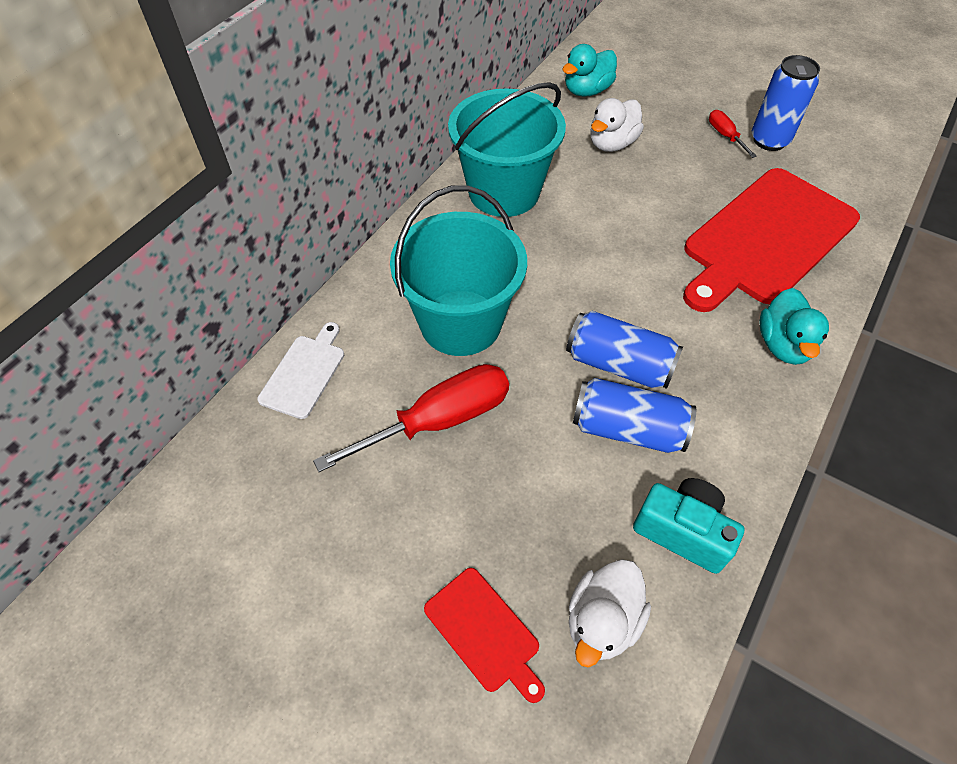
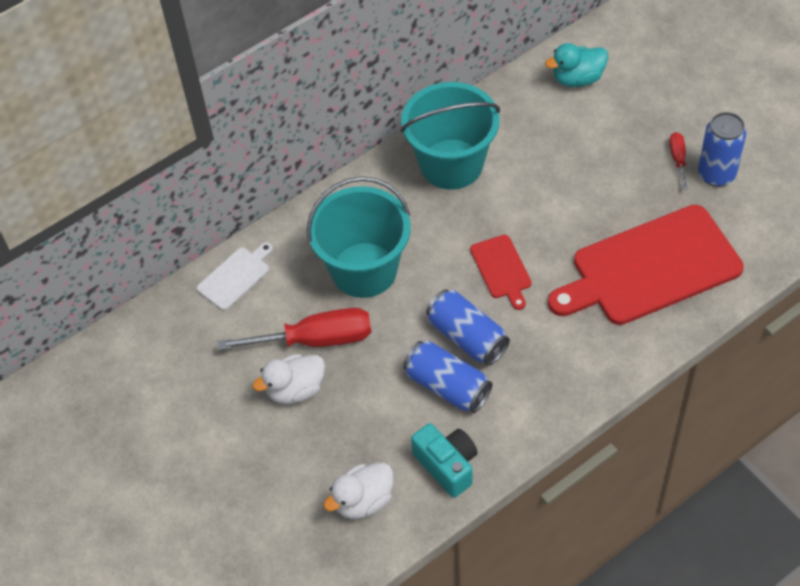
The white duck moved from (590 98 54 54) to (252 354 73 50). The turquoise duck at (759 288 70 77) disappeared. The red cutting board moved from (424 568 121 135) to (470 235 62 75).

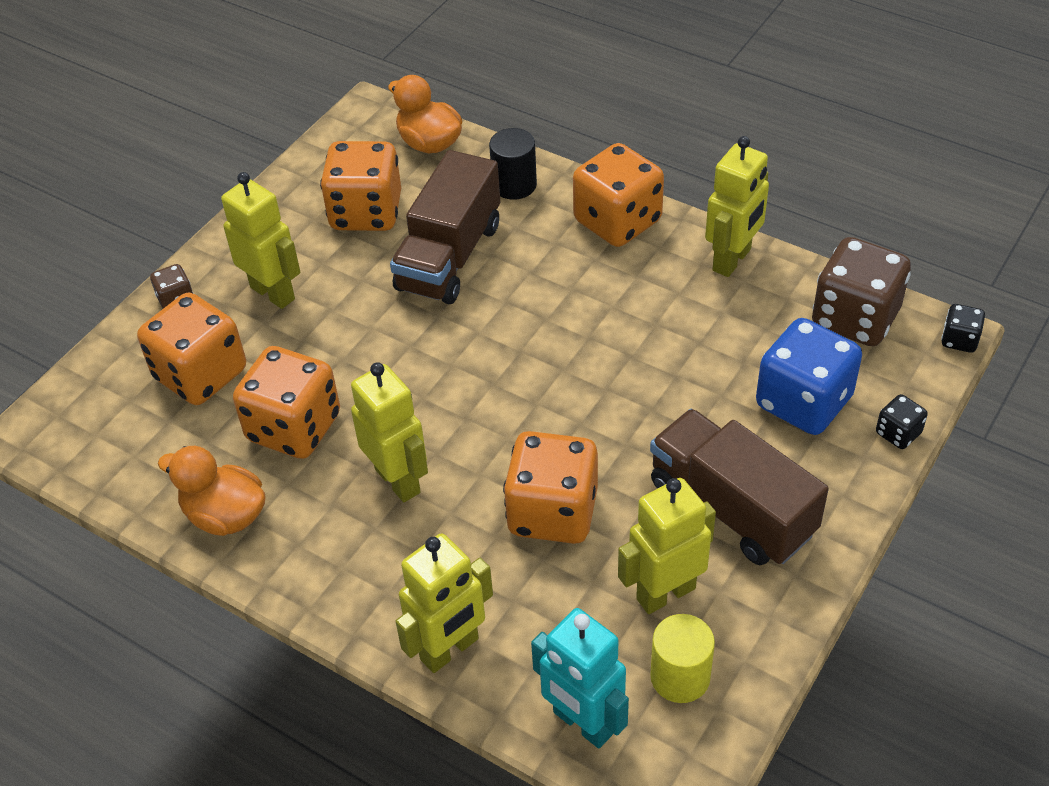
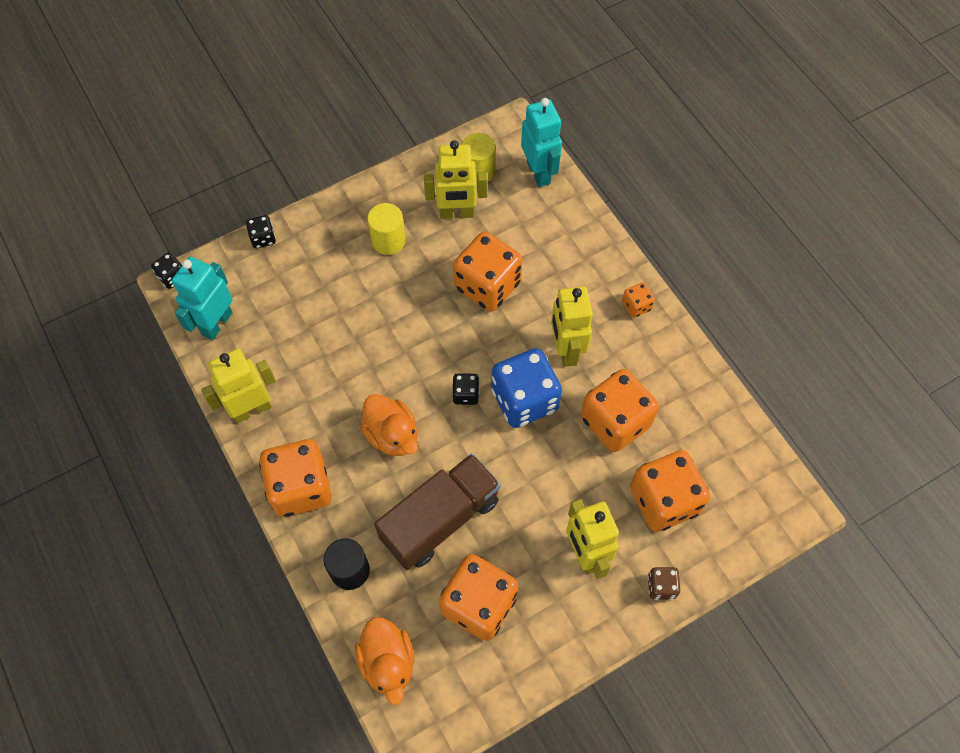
The brown dice at (812 237 99 109) was replaced by the turquoise robot at (172 257 61 83). The blue dice moved from (756 318 106 117) to (491 348 71 80). The brown truck at (650 409 179 156) was replaced by the yellow cylinder at (367 203 39 52). The orange duck moved from (158 446 107 90) to (360 394 58 62). The yellow robot at (396 533 97 140) disappeared. The orange dice at (622 282 33 36) appeared. The black dice at (452 373 27 32) appeared.

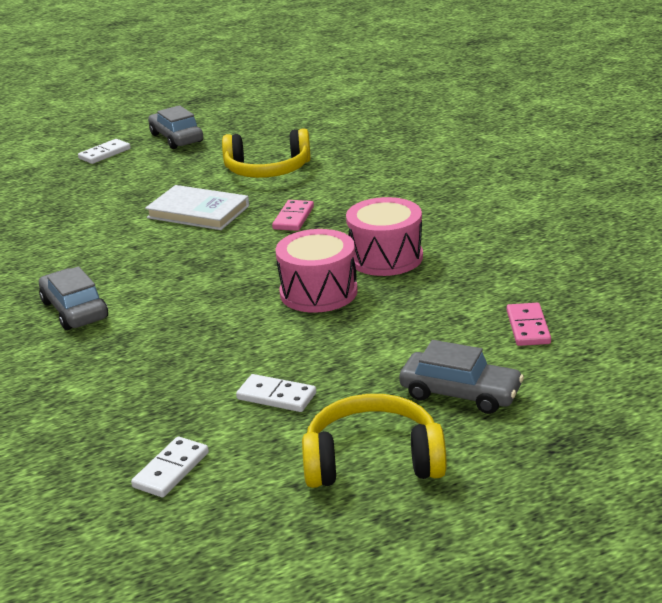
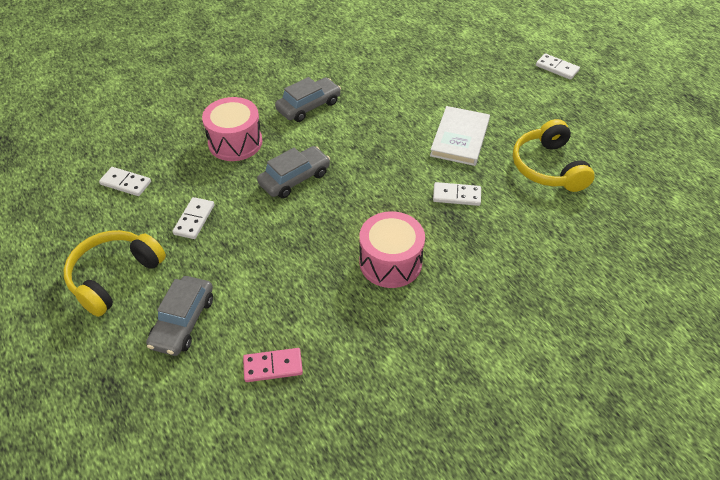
The grey car moved from (148 105 55 44) to (257 146 73 52). The pink domino at (272 200 42 31) became the white domino at (433 182 48 24). The pink drum moved from (276 229 82 84) to (202 97 60 64). The yellow headphones at (302 394 145 94) turned 135 degrees counterclockwise.

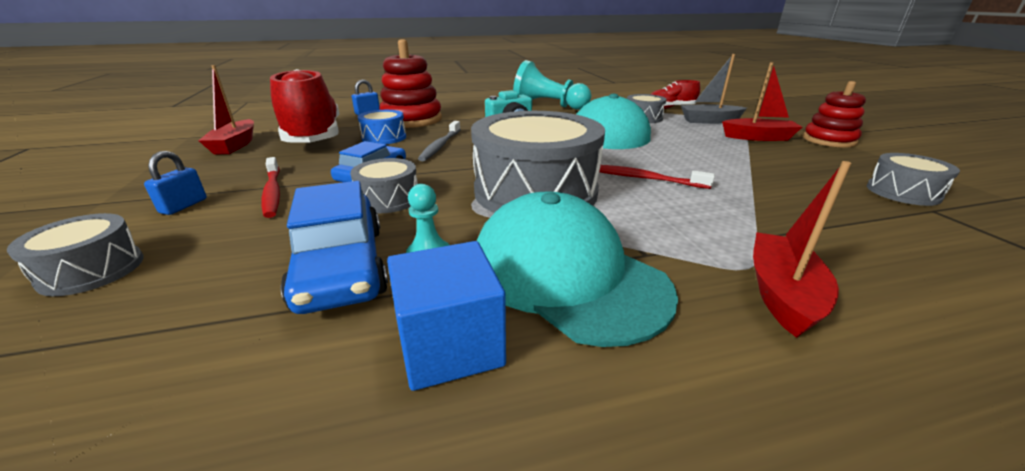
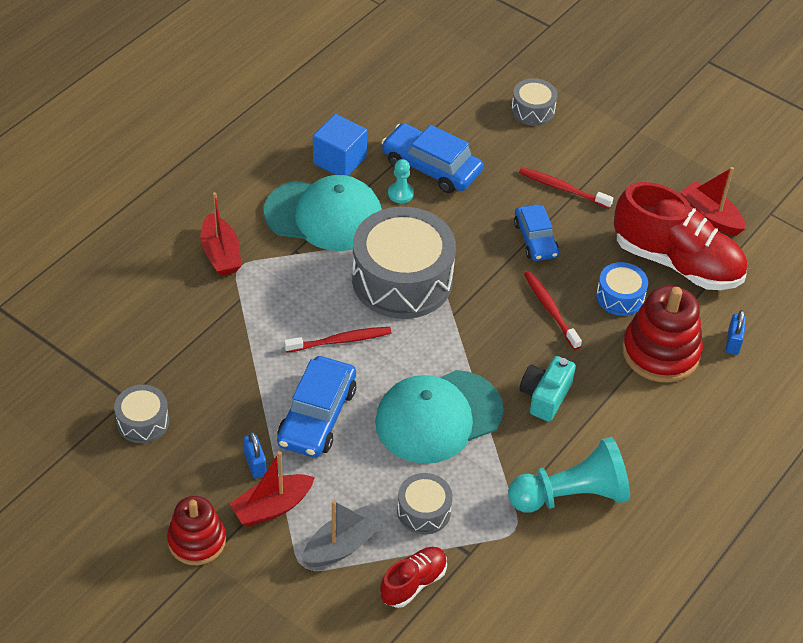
The grey toothbrush at (418 121 43 40) became the red toothbrush at (524 271 58 79). The blue padlock moved from (144 151 63 64) to (243 432 24 47). The grey drum at (350 158 68 55) disappeared. The blue car at (277 356 79 102) appeared.

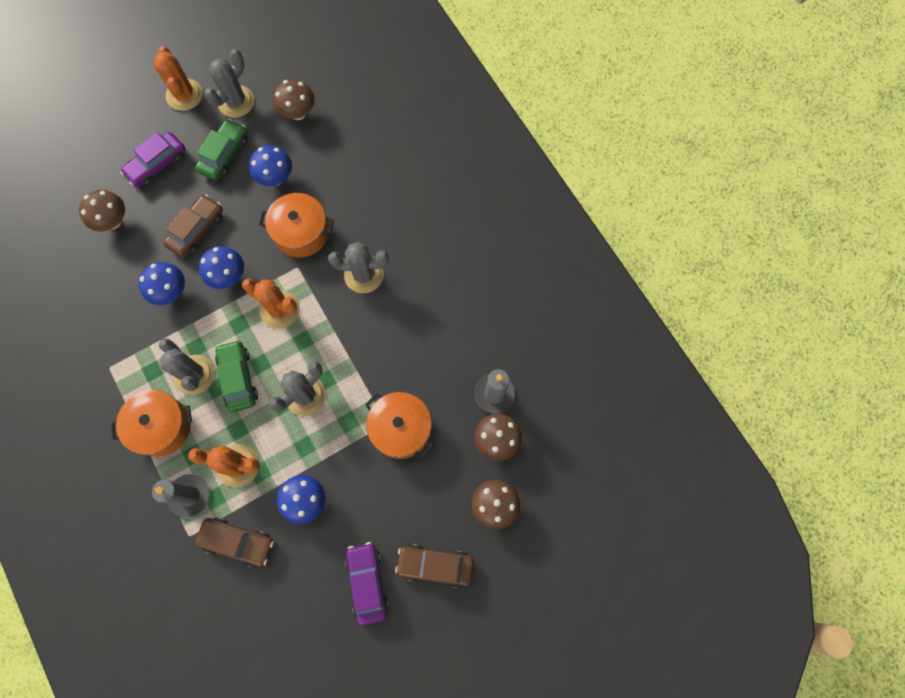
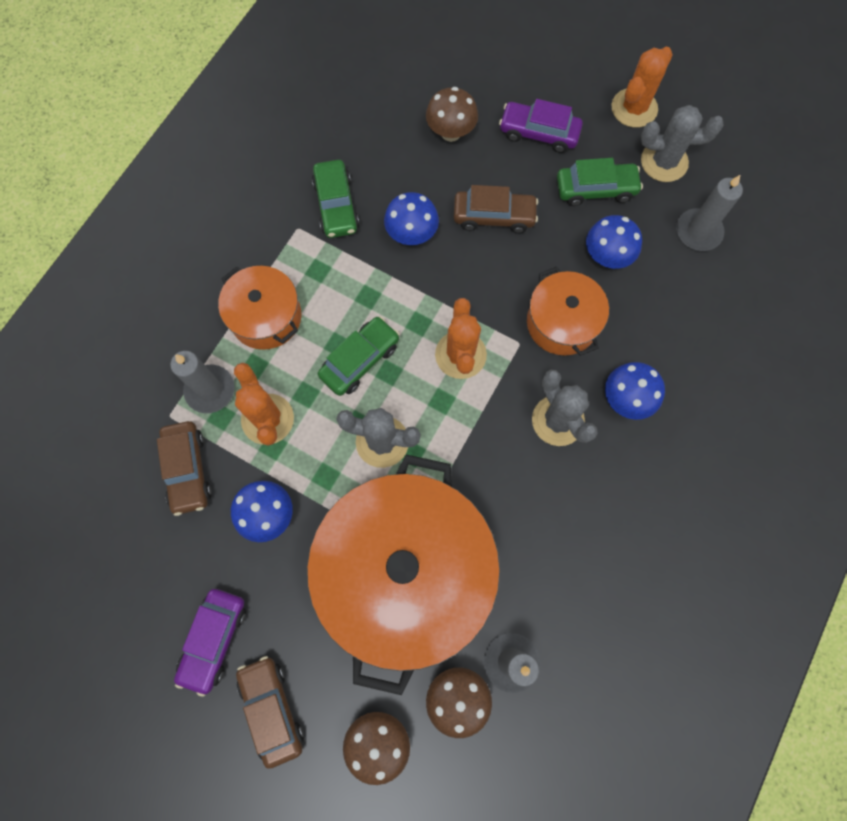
The brown mushroom at (273 79 42 41) was replaced by the grey candle at (676 175 67 76). The blue mushroom moved from (199 246 45 43) to (605 362 60 58). The grey cactus at (159 338 56 57) disappeared. The orange pot at (365 392 69 67) changed to 2.06 times the size. The purple car at (345 542 44 84) turned 150 degrees clockwise. The green car at (312 160 47 78) appeared.

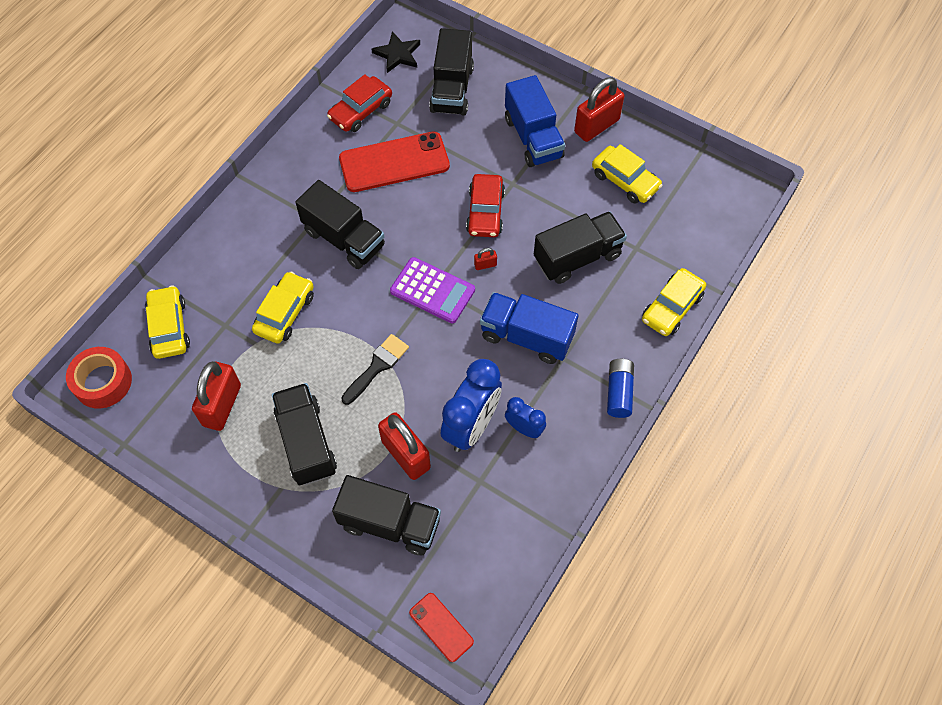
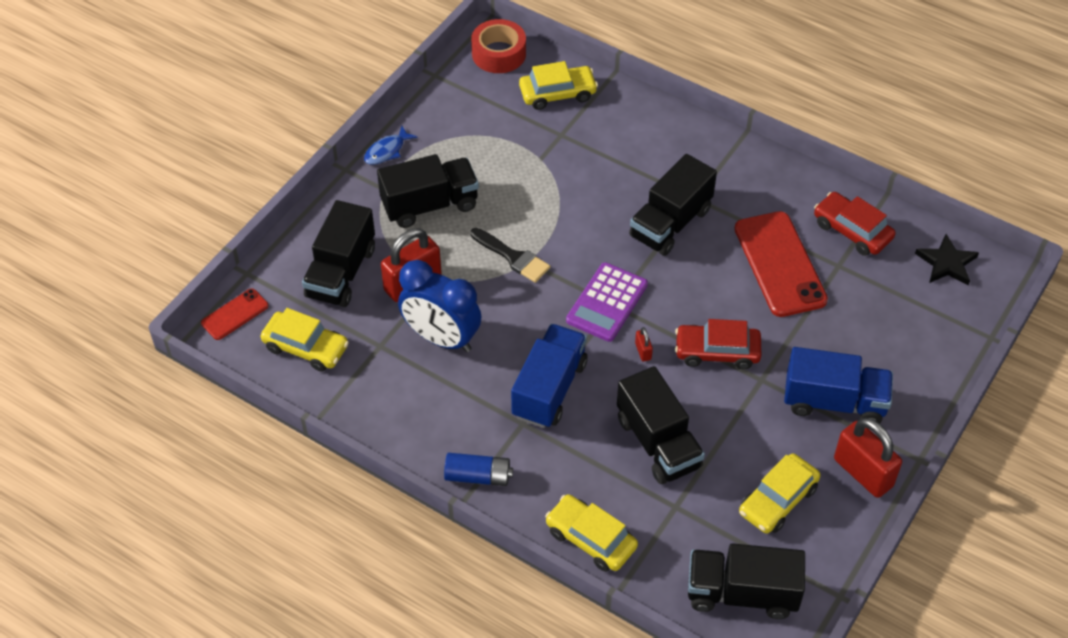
The black truck moved from (429 28 45 88) to (688 543 117 76). The blue truck at (505 75 60 92) turned 150 degrees counterclockwise. The yellow car moved from (252 272 62 72) to (261 308 88 64). The red padlock at (192 361 49 70) disappeared. The blue clock at (505 397 41 41) disappeared. The blue fish at (364 126 54 39) appeared.

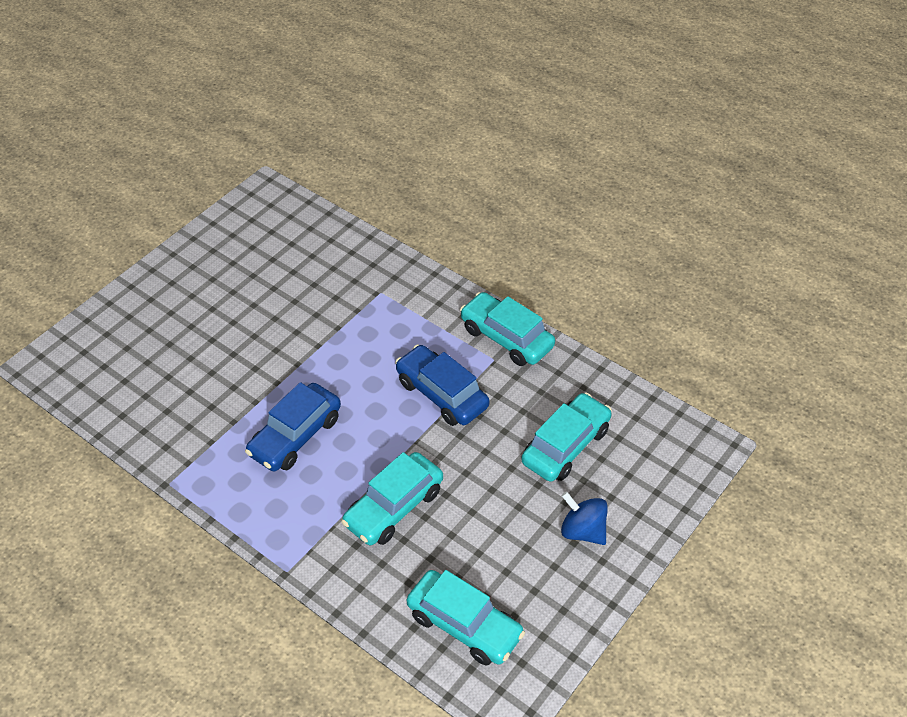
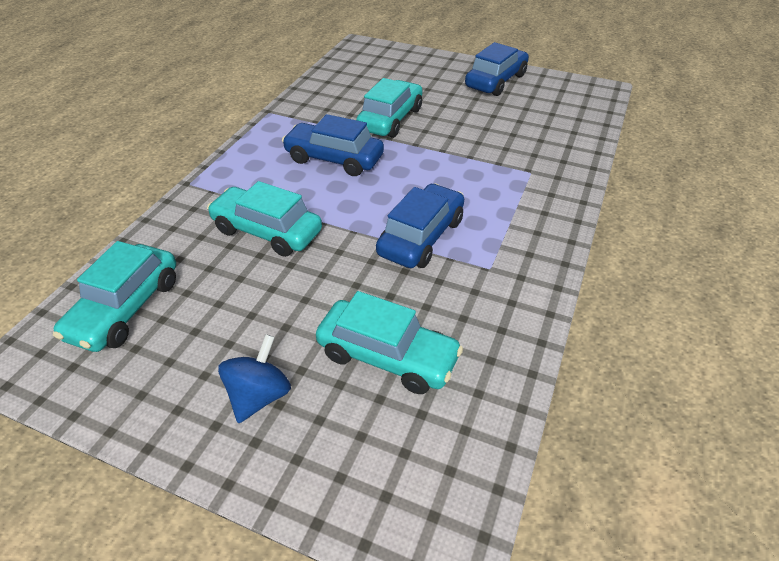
The turquoise car moved from (460 292 95 74) to (356 78 67 60). The blue car at (465 42 64 54) appeared.

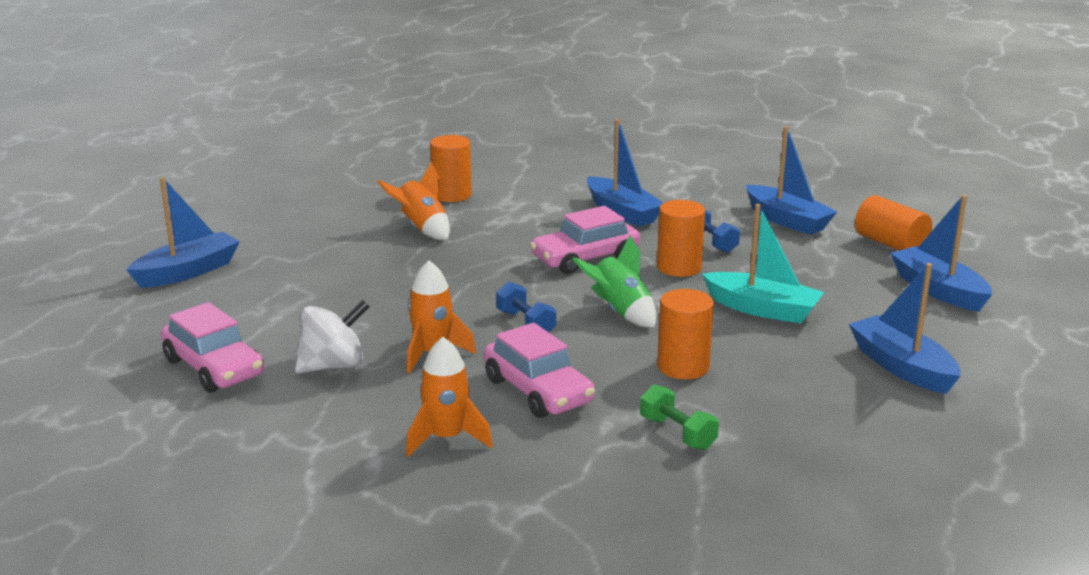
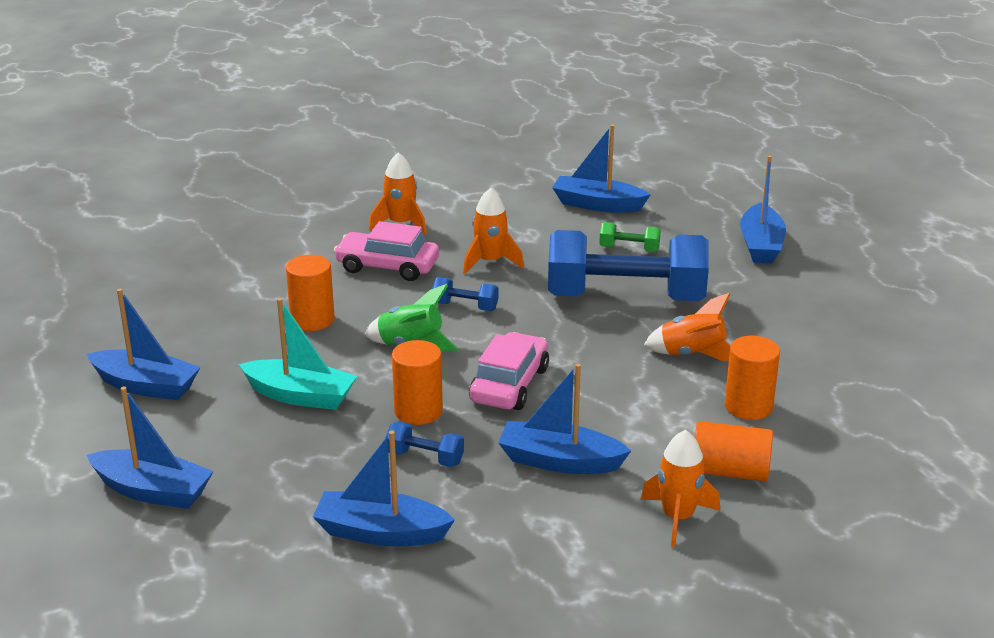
The orange cylinder moved from (855 195 77 56) to (695 421 78 60). The turquoise boat at (702 204 122 120) turned 150 degrees counterclockwise. The white spinning top at (295 300 75 73) disappeared. The pink car at (161 302 103 91) was replaced by the blue boat at (552 124 99 89). The green dumbbell moved from (640 384 79 66) to (599 222 62 30). The blue dumbbell at (548 230 161 71) appeared. The orange rocket at (641 430 79 118) appeared.

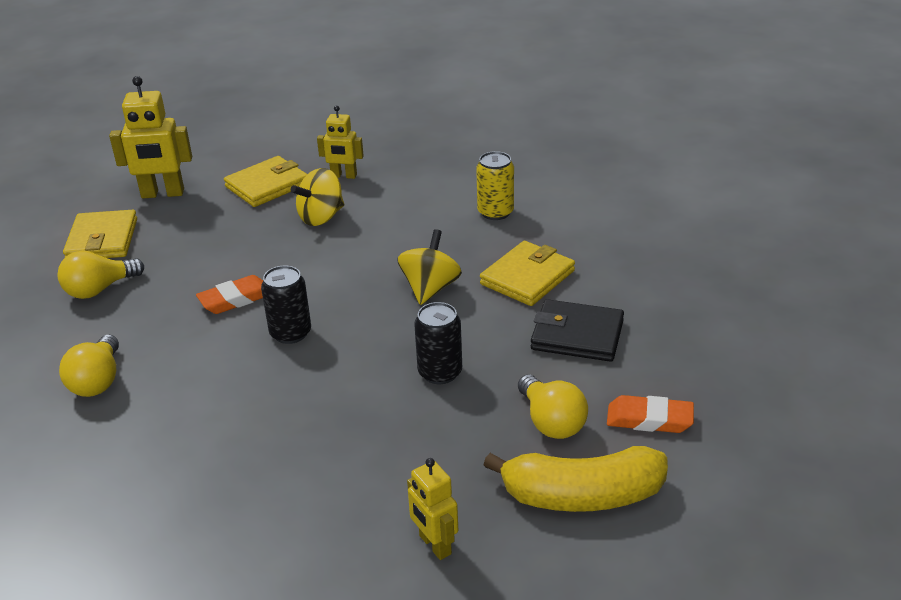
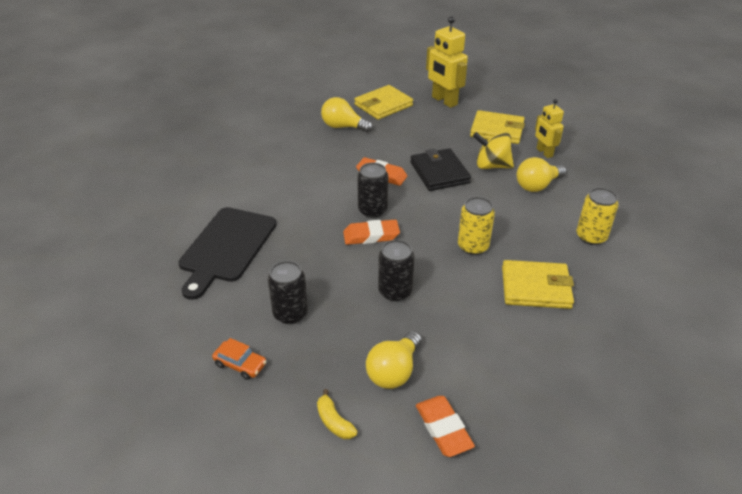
The yellow spinning top at (397 229 65 76) was replaced by the yellow can at (458 197 37 58). The black wallet moved from (531 299 93 63) to (410 148 61 43). The yellow light bulb moved from (59 334 60 63) to (517 157 50 35). The yellow banana at (483 446 185 66) changed to 0.43 times the size. The yellow robot at (407 458 51 102) was replaced by the orange car at (212 338 55 42). The black cutting board at (178 207 99 93) appeared. The orange eraser at (343 220 57 25) appeared. The black can at (268 261 40 63) appeared.

